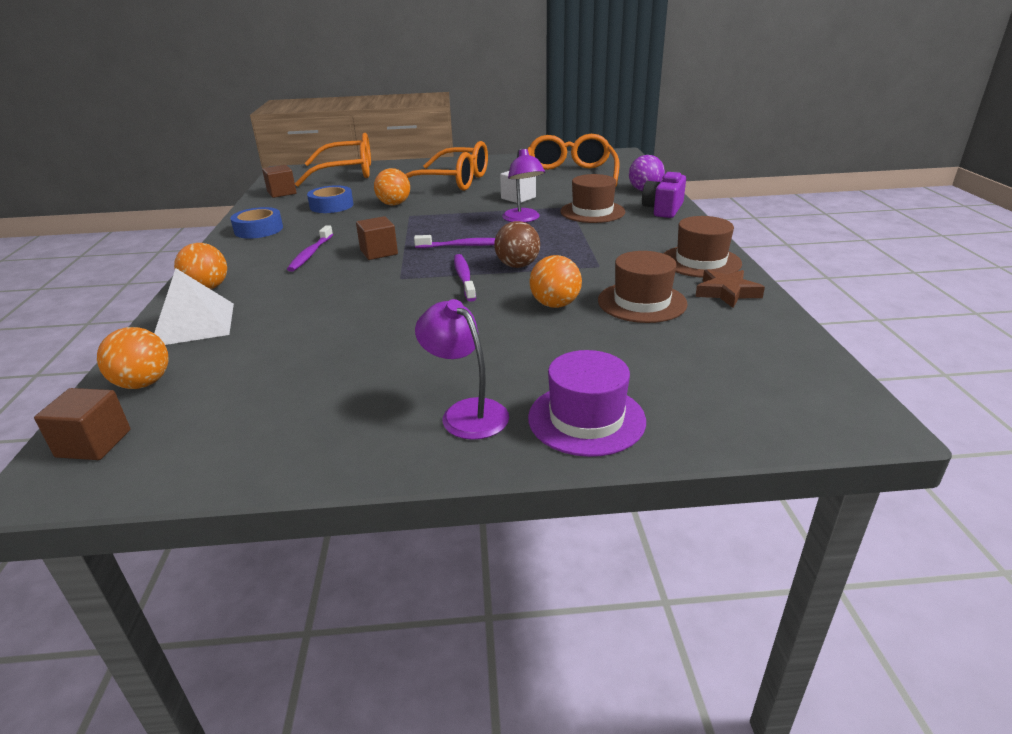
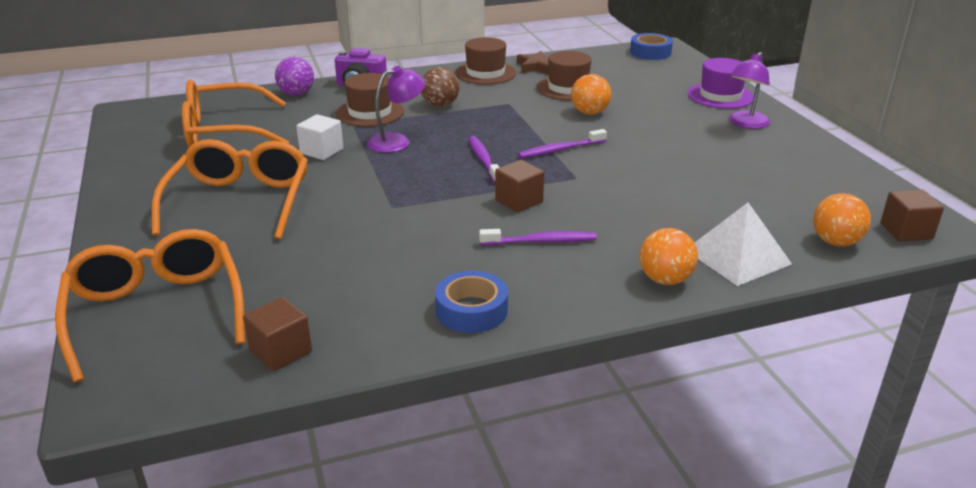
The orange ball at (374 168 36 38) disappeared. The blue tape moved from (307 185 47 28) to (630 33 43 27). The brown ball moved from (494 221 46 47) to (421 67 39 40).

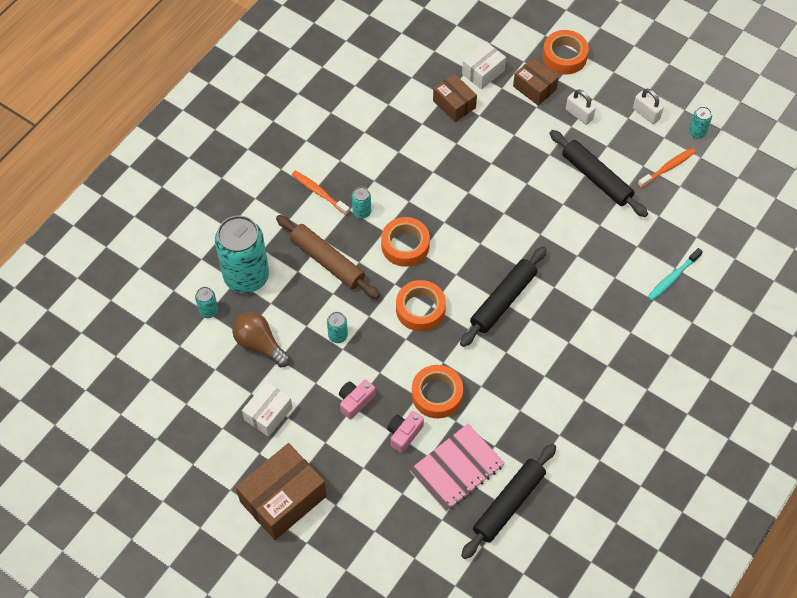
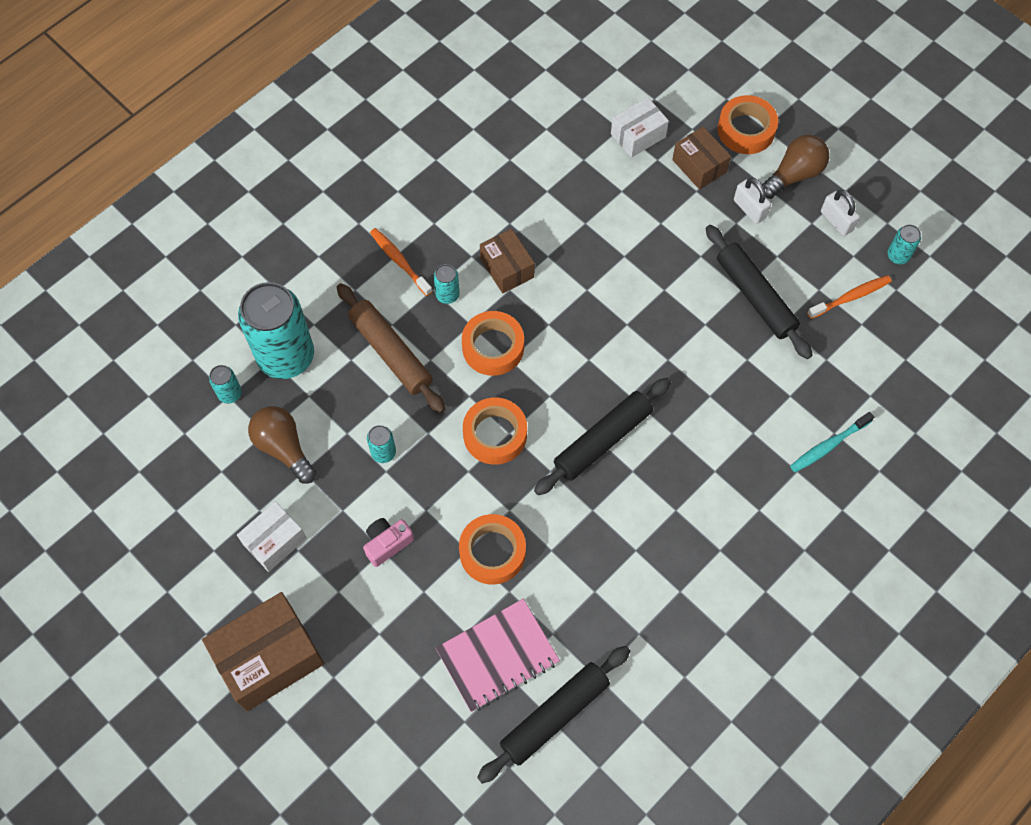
The brown box moved from (433 74 44 48) to (480 229 55 64). The pink camera at (387 411 37 42) disappeared. The brown light bulb at (762 135 67 64) appeared.

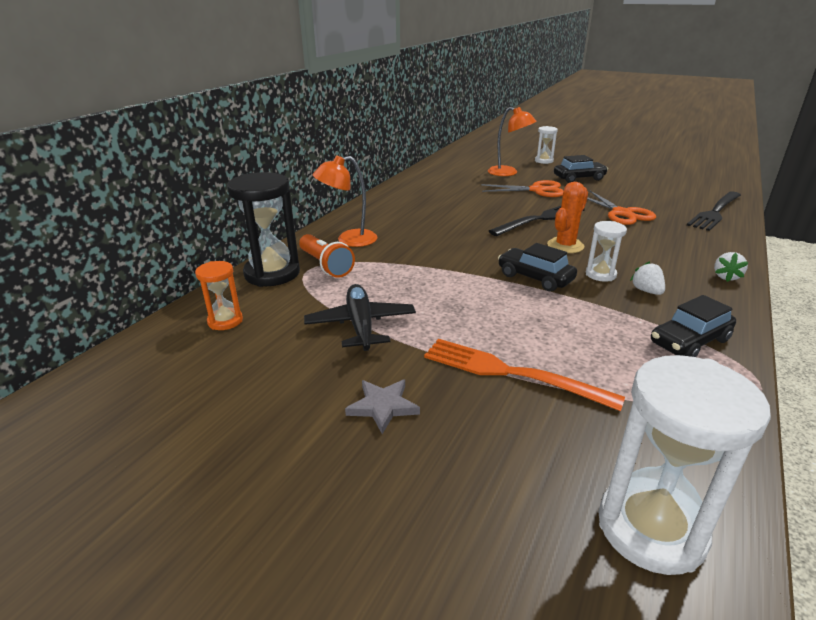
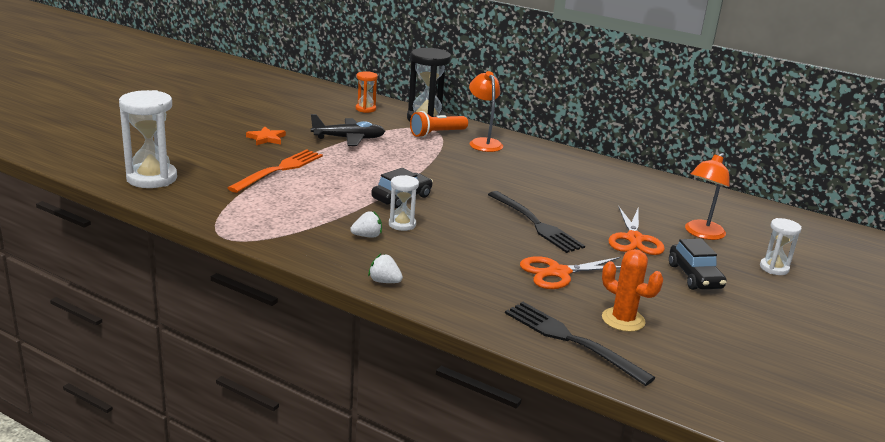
The orange cactus moved from (547 182 41 71) to (602 249 61 83). The black car at (651 295 85 62) disappeared. The grey star at (345 380 75 54) became the orange star at (246 126 40 19).

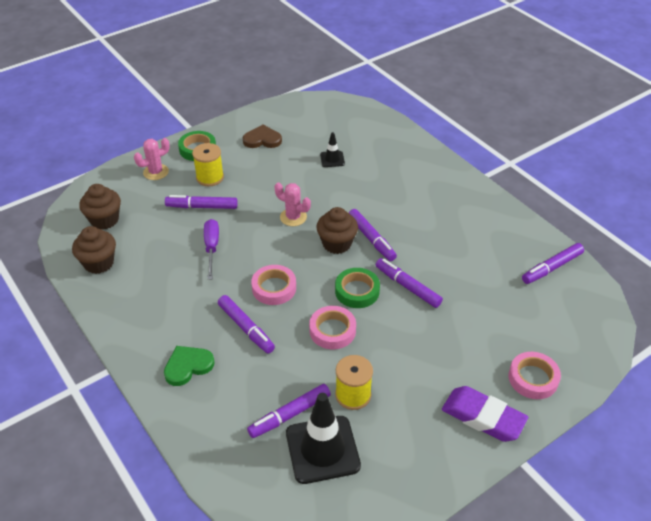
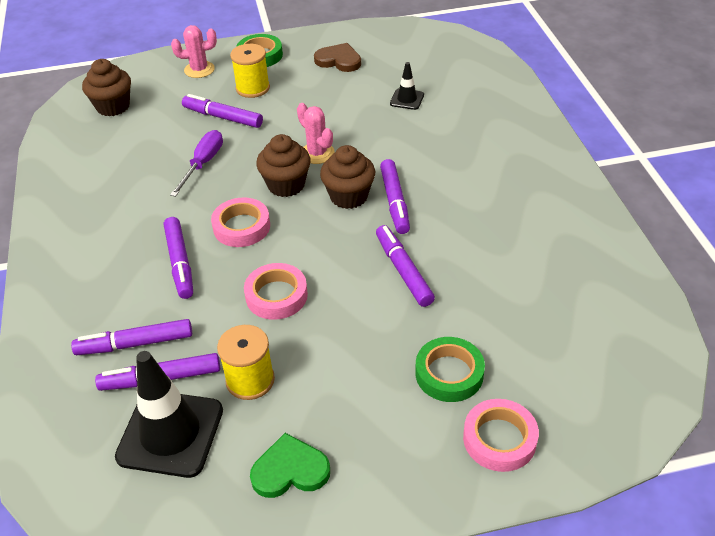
The brown cupcake moved from (72 226 44 48) to (256 134 55 63). The purple marker moved from (522 243 62 41) to (71 319 121 36). The green tape moved from (335 268 45 40) to (415 337 70 65). The green heart moved from (164 346 51 40) to (250 433 80 65). The purple eraser at (442 386 86 56) disappeared.

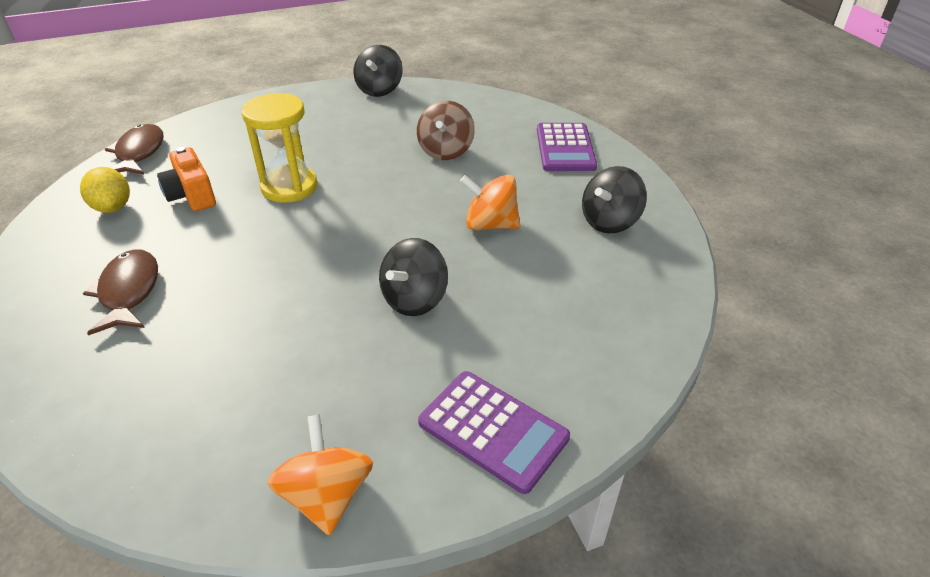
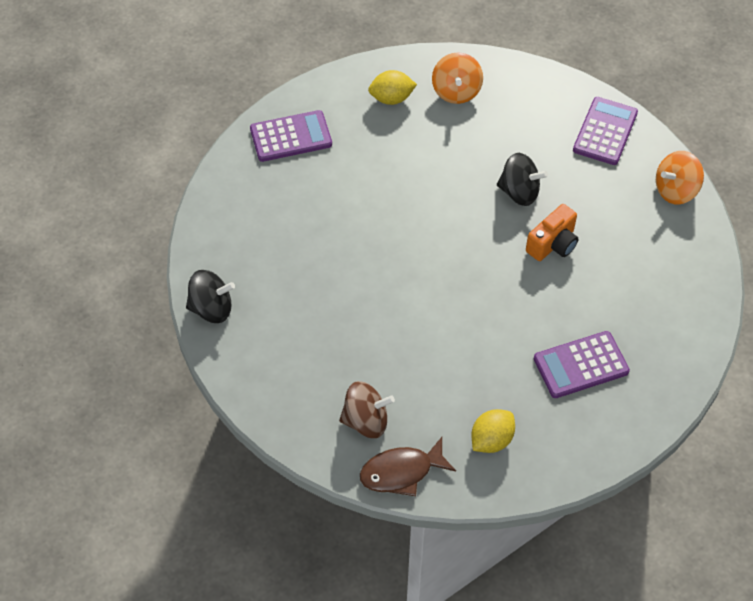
The yellow hourglass at (242 93 75 110) disappeared. The brown spinning top moved from (417 101 58 59) to (339 381 56 57). The orange camera moved from (157 147 59 64) to (526 204 53 57). The black spinning top at (582 166 65 68) was replaced by the yellow lemon at (368 70 49 35). The orange spinning top moved from (460 175 60 55) to (432 52 51 52). The brown fish at (83 249 75 86) was replaced by the purple calculator at (534 331 96 67).

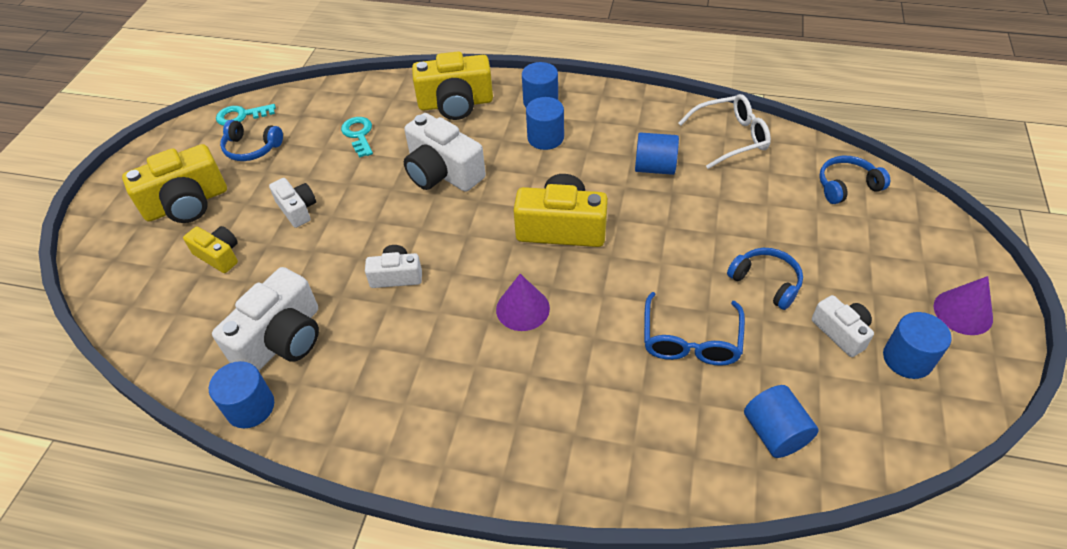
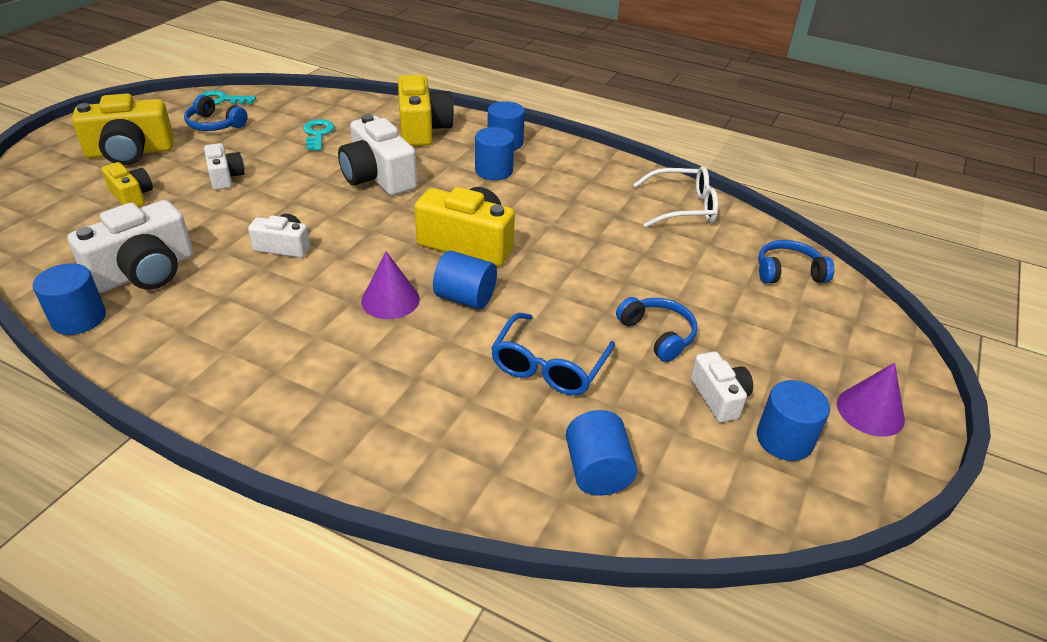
The yellow camera at (412 51 81 69) turned 105 degrees counterclockwise. The blue cylinder moved from (635 132 44 43) to (433 250 64 59).

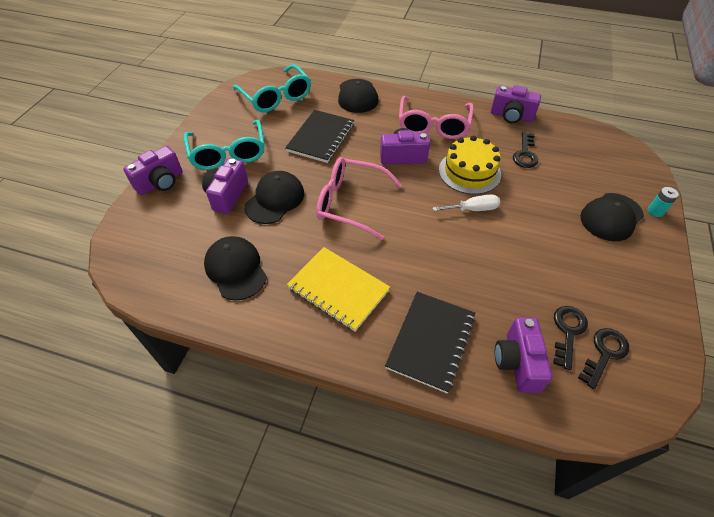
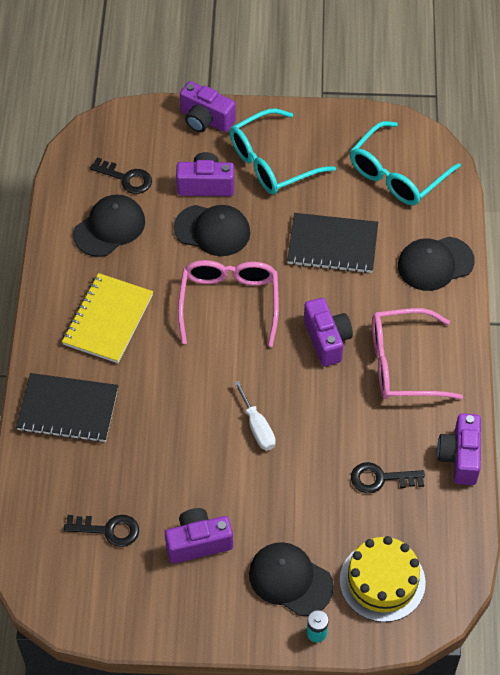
The yellow cake moved from (439 135 62 59) to (340 536 86 86). The purple camera moved from (495 318 57 75) to (165 508 68 56). The black key moved from (578 328 51 61) to (90 157 62 37).

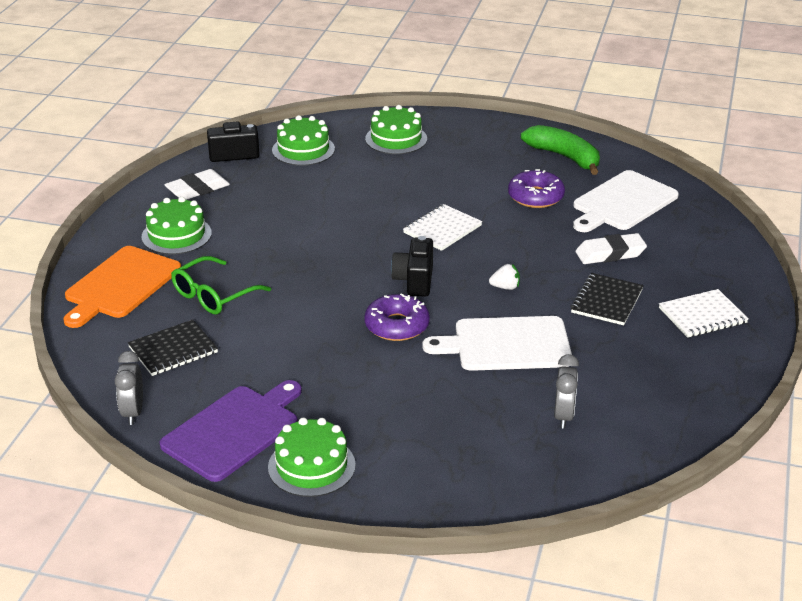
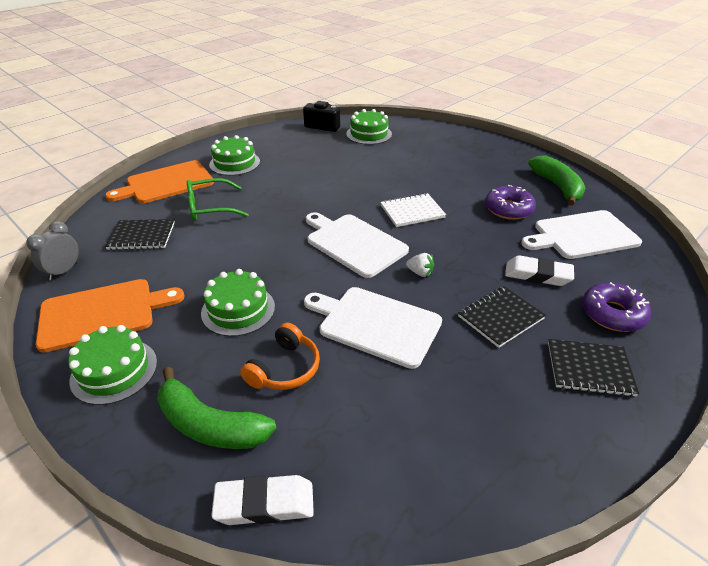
The green cake moved from (365 105 62 49) to (201 269 74 67). The white eraser moved from (164 169 66 31) to (211 475 103 50). The black camera at (391 236 42 61) was replaced by the white cutting board at (306 212 103 66). The white notebook at (659 289 89 49) became the black notebook at (548 339 91 58). The purple donut moved from (365 293 65 48) to (582 282 69 50). The grey clock at (554 354 25 75) disappeared. The purple cutting board at (160 380 142 102) became the orange cutting board at (36 279 149 74). The orange headphones at (240 323 80 67) appeared. The green banana at (158 367 118 82) appeared.

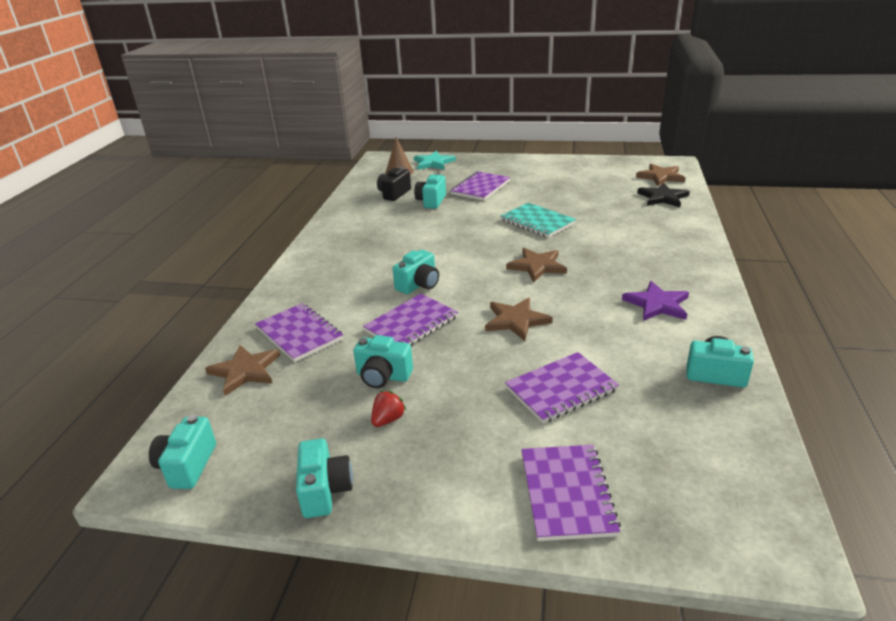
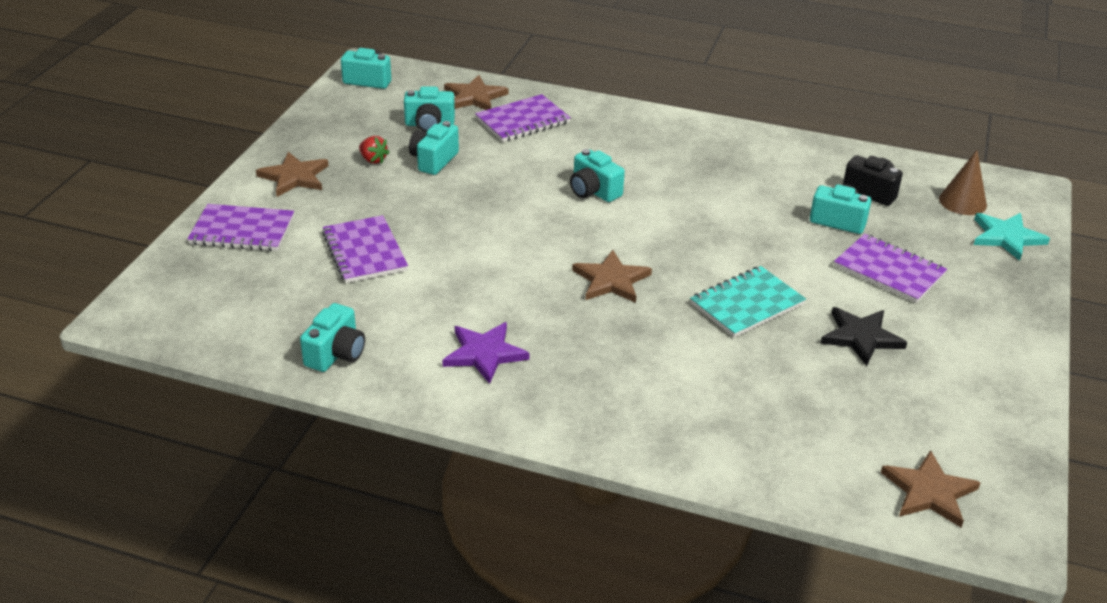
The black star moved from (637 182 53 25) to (820 307 87 59). The purple notebook at (363 294 95 52) disappeared. The brown star moved from (485 298 68 43) to (256 152 73 45). The turquoise camera moved from (296 438 57 80) to (404 86 51 46).

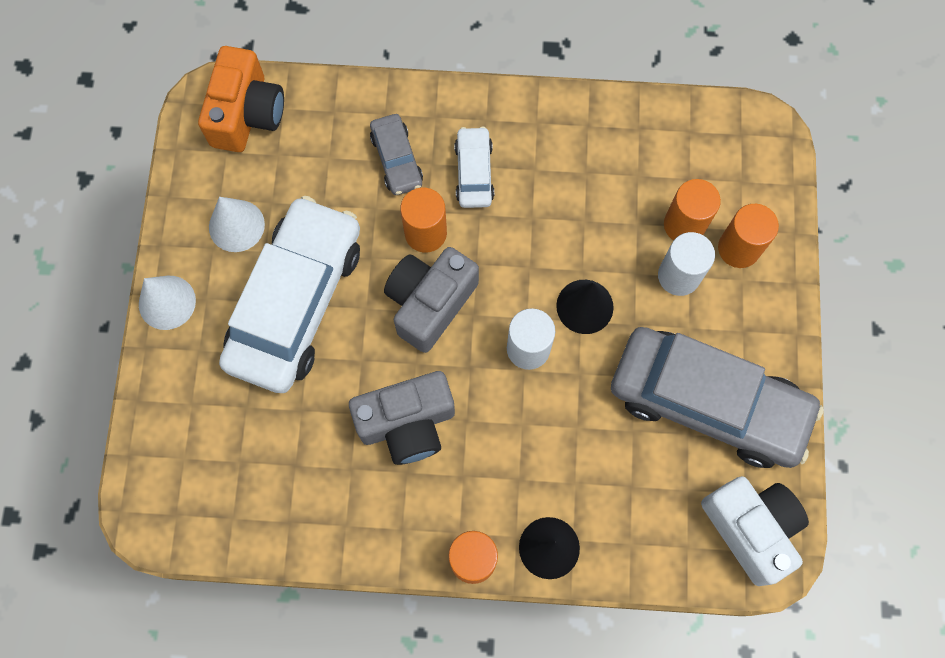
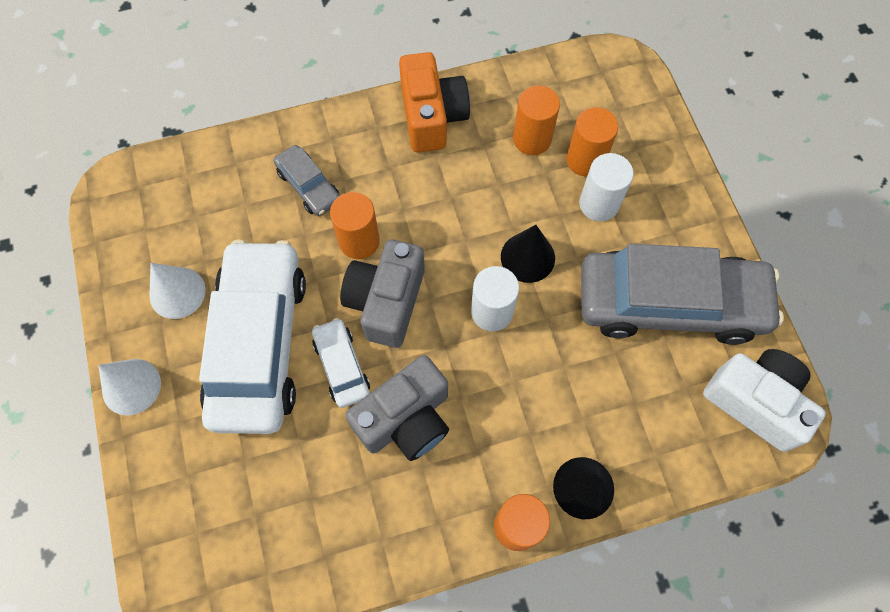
The orange camera moved from (198 46 86 106) to (399 52 71 101). The white car moved from (454 126 40 82) to (312 318 58 90). The orange cylinder moved from (718 204 61 64) to (513 85 47 70).

